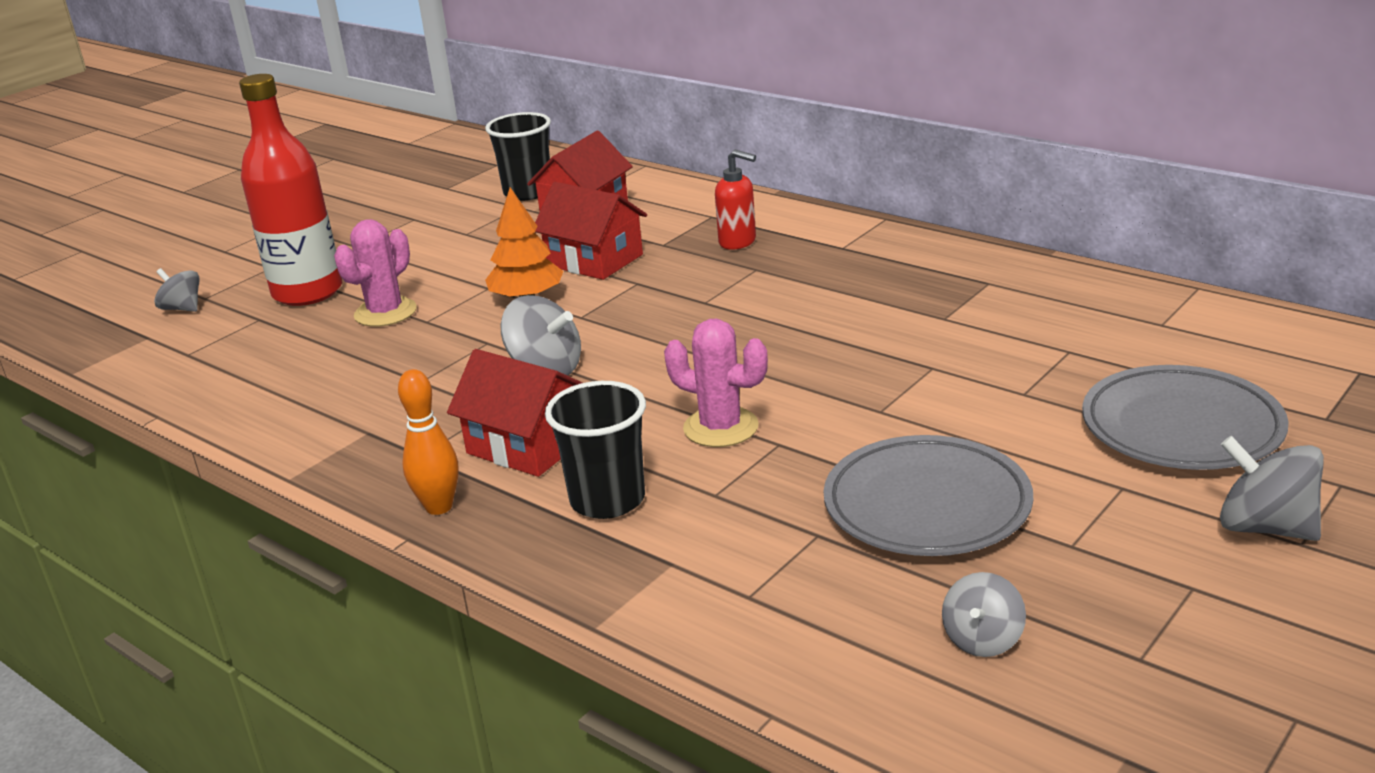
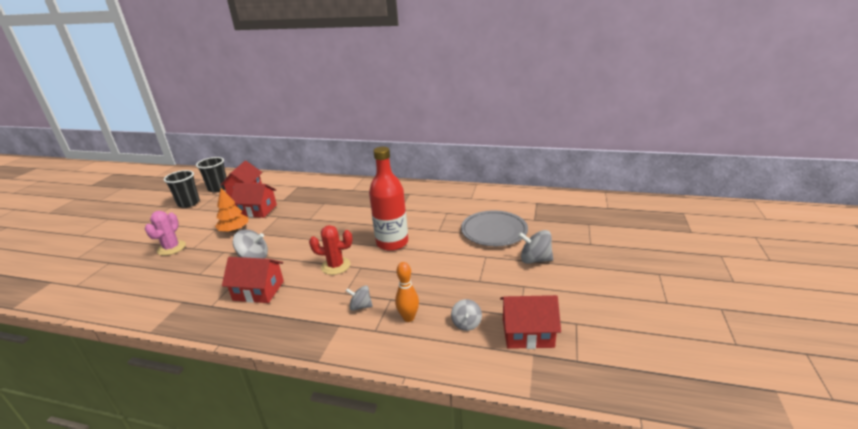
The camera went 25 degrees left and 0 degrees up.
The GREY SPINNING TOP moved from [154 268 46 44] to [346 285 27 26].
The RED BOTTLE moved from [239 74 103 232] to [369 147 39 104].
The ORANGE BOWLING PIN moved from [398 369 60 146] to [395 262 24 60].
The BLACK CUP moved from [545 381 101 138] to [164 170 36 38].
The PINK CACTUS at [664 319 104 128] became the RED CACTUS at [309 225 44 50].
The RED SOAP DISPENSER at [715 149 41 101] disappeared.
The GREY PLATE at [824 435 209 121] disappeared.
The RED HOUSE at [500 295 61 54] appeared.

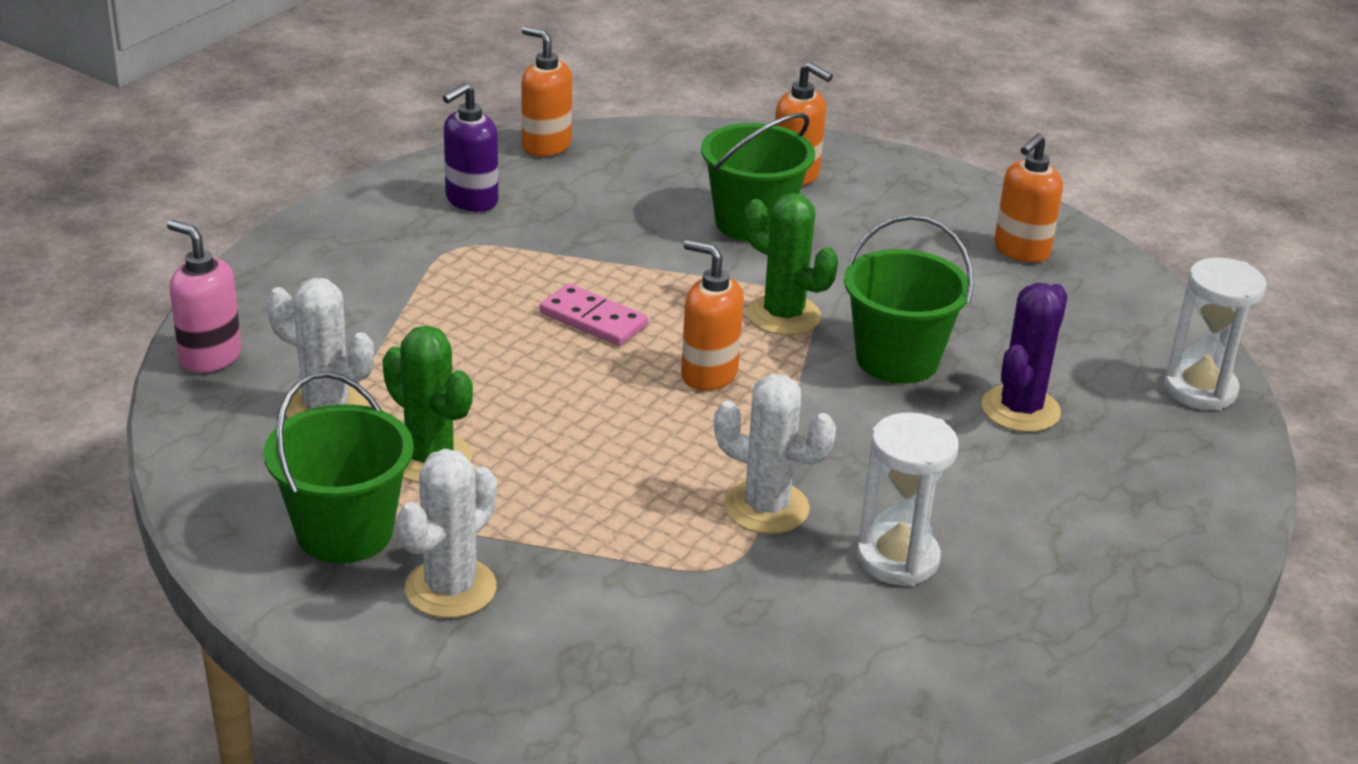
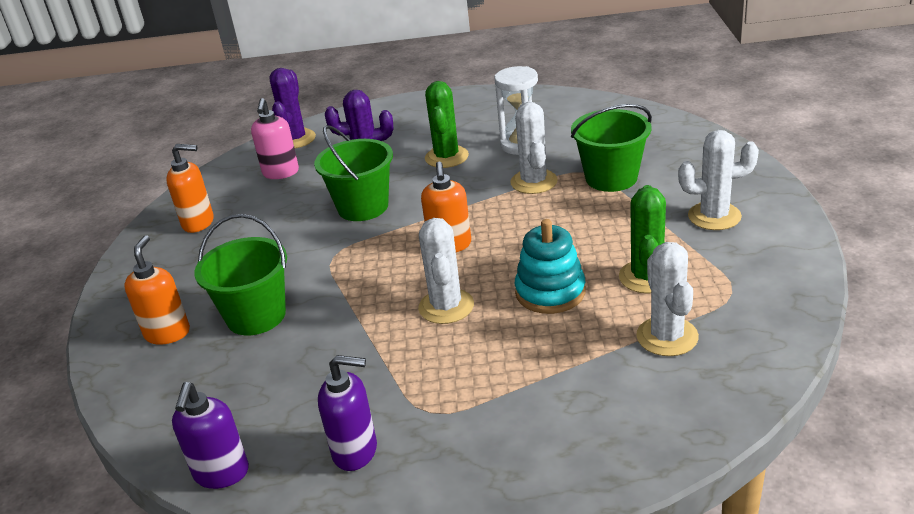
The camera went 120 degrees left and 0 degrees up.
The PINK SOAP DISPENSER moved from [167 220 74 153] to [251 98 48 81].
The GREEN BUCKET moved from [264 372 150 191] to [571 104 81 88].
The ORANGE SOAP DISPENSER at [521 26 51 130] became the PURPLE SOAP DISPENSER at [172 382 77 107].
The PINK DOMINO at [540 284 108 62] was replaced by the WHITE CACTUS at [418 218 56 106].
The GREEN CACTUS moved from [745 193 93 142] to [425 81 44 87].
The WHITE HOURGLASS at [1164 257 103 154] was replaced by the PURPLE CACTUS at [270 68 46 81].
The TURQUOISE STACKING TOY at [515 219 71 95] appeared.

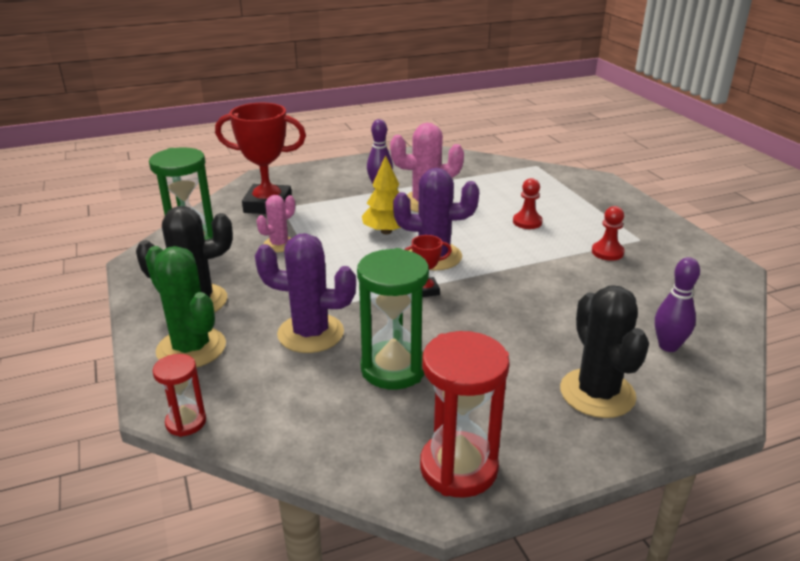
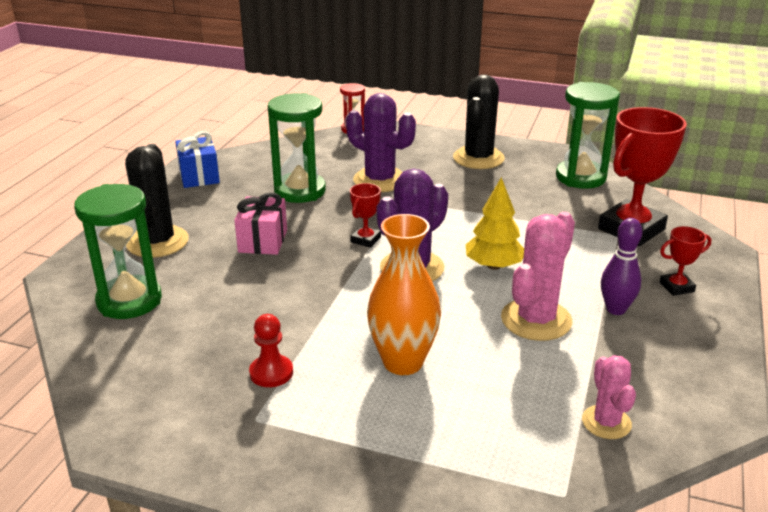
The camera went 130 degrees right and 0 degrees up.
The GREEN CACTUS at [145 246 81 121] disappeared.
The PURPLE CACTUS at [255 233 101 120] turned 75 degrees clockwise.
The PINK CACTUS moved from [257 195 38 57] to [582 355 54 84].
The RED HOURGLASS at [420 331 90 167] was replaced by the BLUE GIFT at [175 131 45 57].
The RED PAWN at [513 178 30 51] was replaced by the ORANGE VASE at [367 214 74 161].
The BLACK CACTUS at [560 286 89 132] turned 60 degrees clockwise.
The PURPLE BOWLING PIN at [655 257 45 95] was replaced by the GREEN HOURGLASS at [74 184 88 135].
The PINK GIFT at [234 192 53 63] appeared.
The RED TROPHY at [660 226 51 70] appeared.

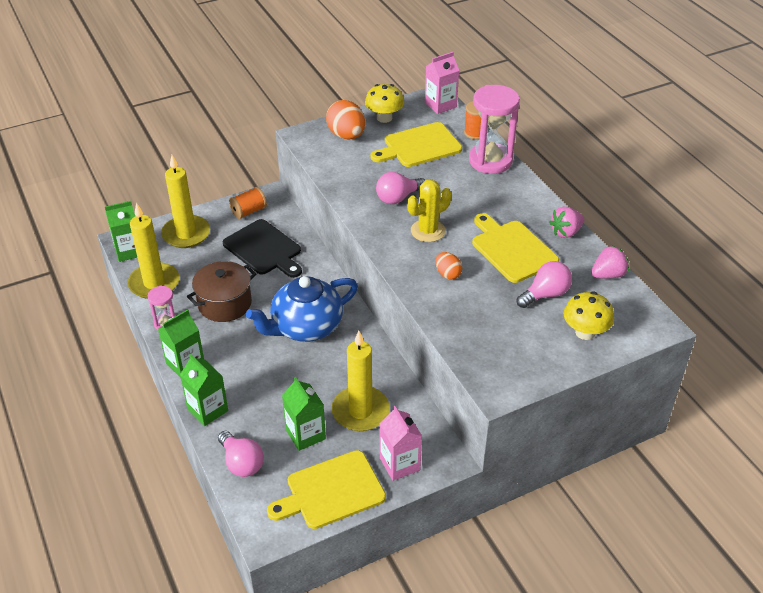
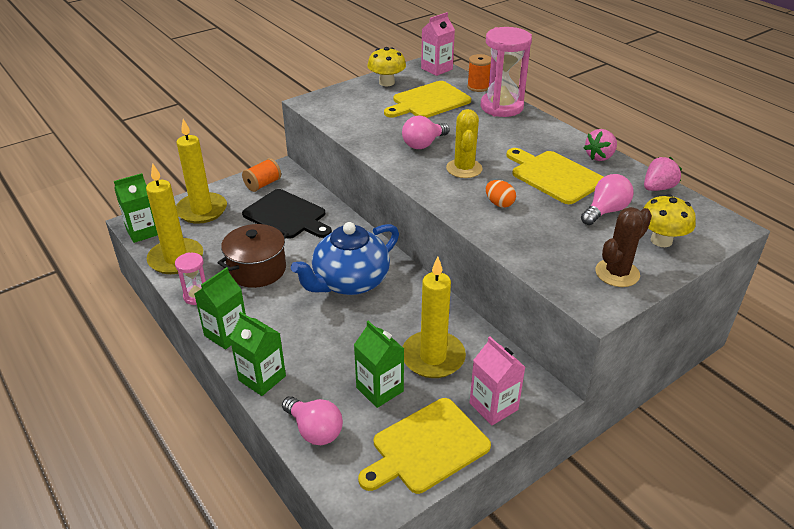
The camera went 10 degrees left and 5 degrees down.
The ORANGE EGG at [326 100 39 40] disappeared.
The YELLOW CACTUS at [407 179 44 63] turned 45 degrees counterclockwise.
The BROWN CACTUS at [595 207 57 80] appeared.

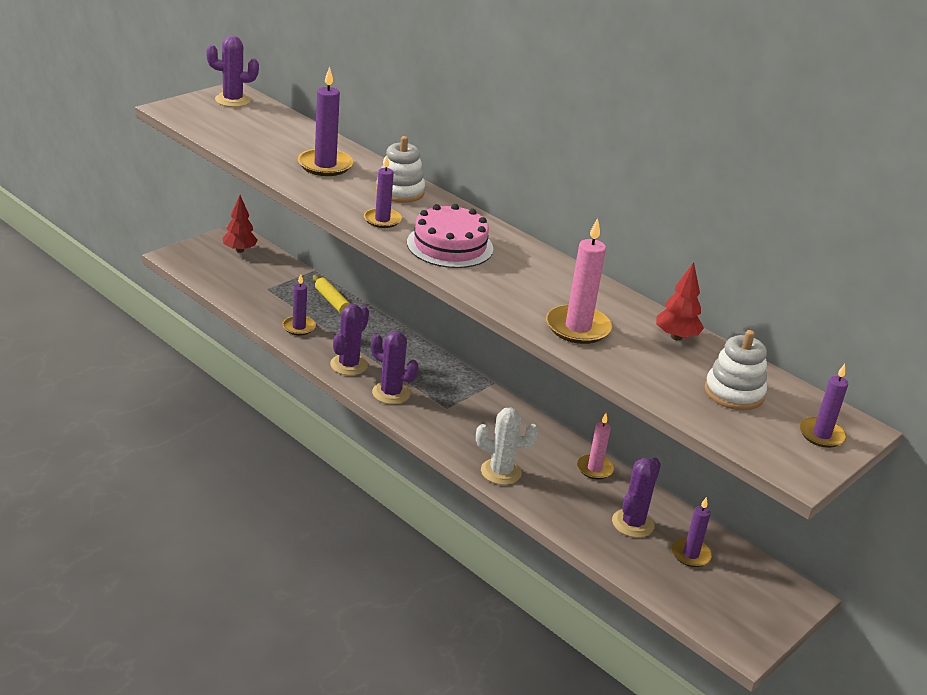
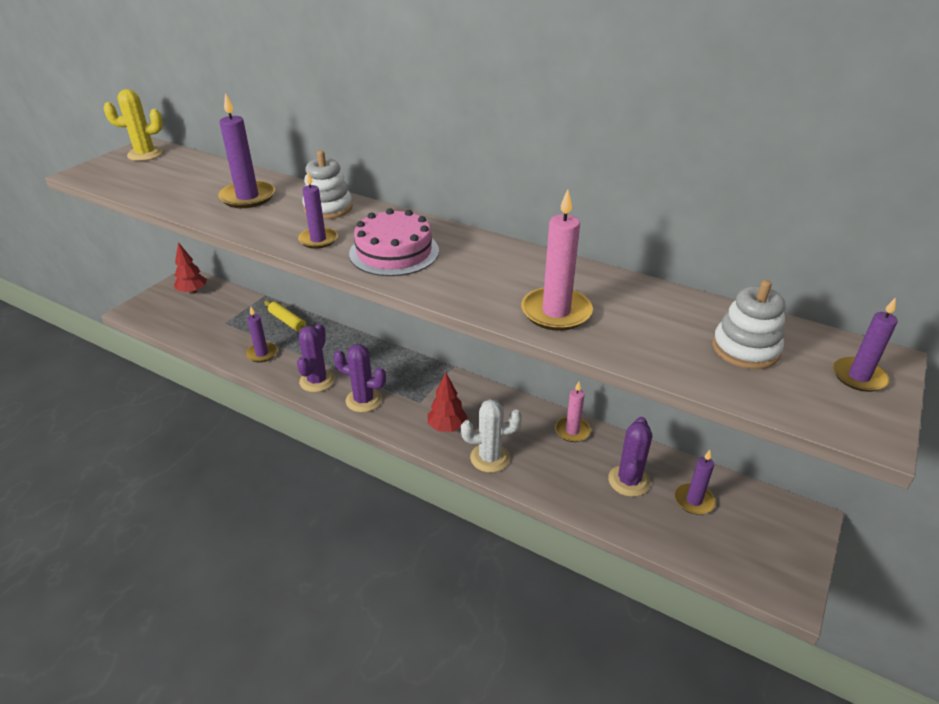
The camera went 10 degrees left and 5 degrees up.
The PURPLE CACTUS at [206 36 53 71] became the YELLOW CACTUS at [103 89 60 72].
The RED TREE moved from [656 262 48 78] to [427 373 41 59].

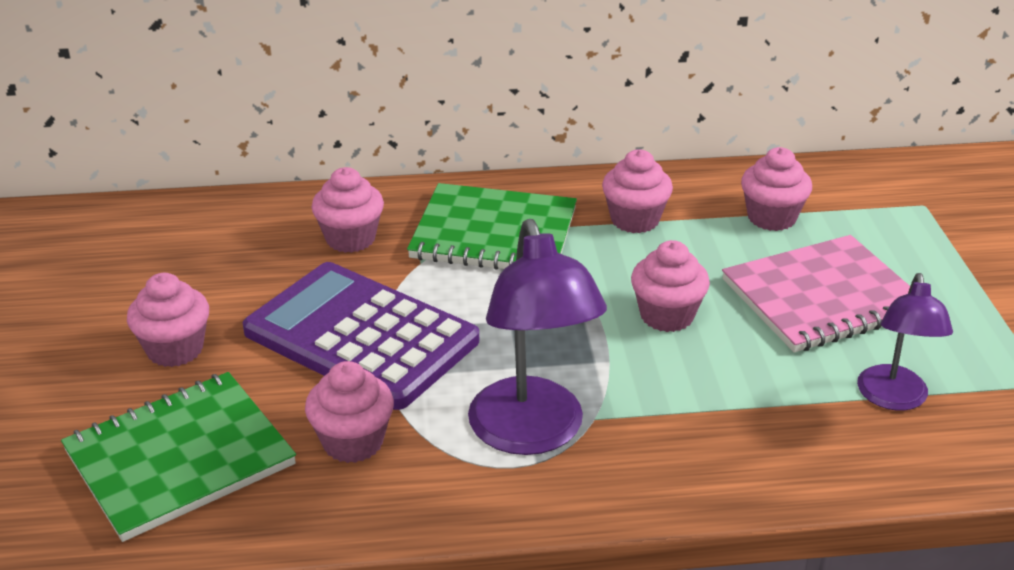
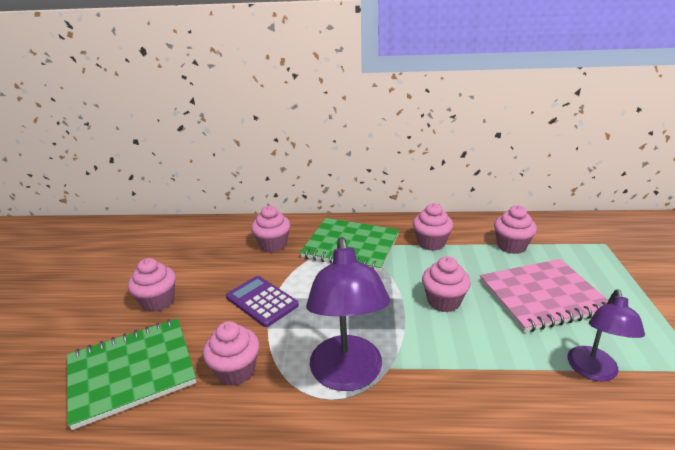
The camera went 10 degrees right and 5 degrees down.
The PURPLE CALCULATOR at [243 262 236 148] changed to 0.55 times the size.

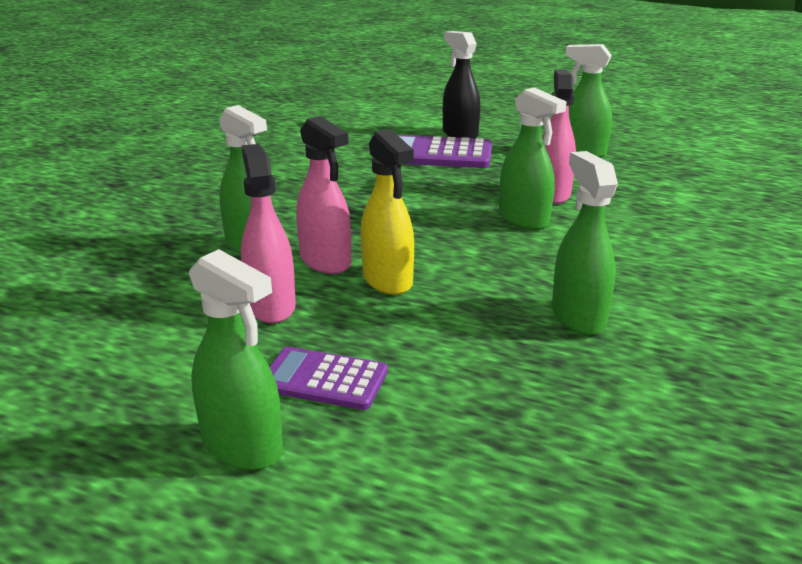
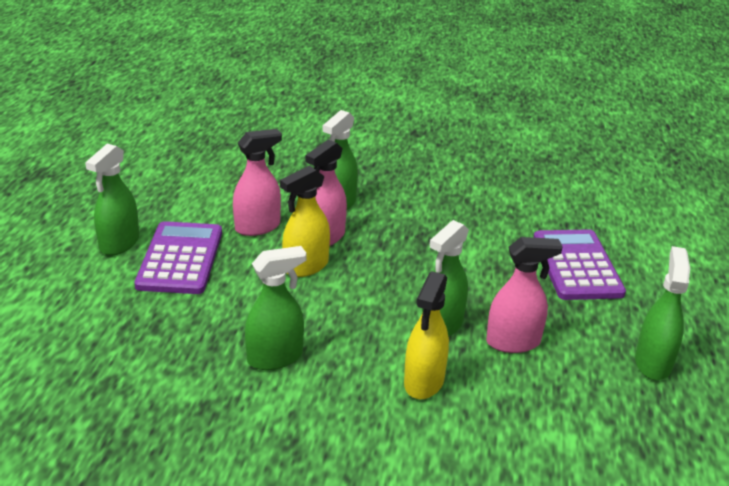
The camera went 75 degrees right and 5 degrees up.
The PURPLE CALCULATOR at [270 347 118 63] changed to 1.62 times the size.
The BLACK SPRAY BOTTLE at [443 31 38 107] disappeared.
The YELLOW SPRAY BOTTLE at [404 271 45 128] appeared.

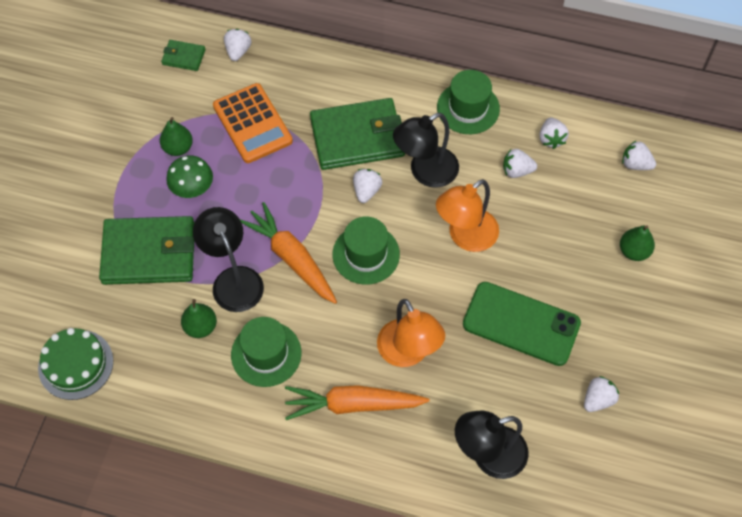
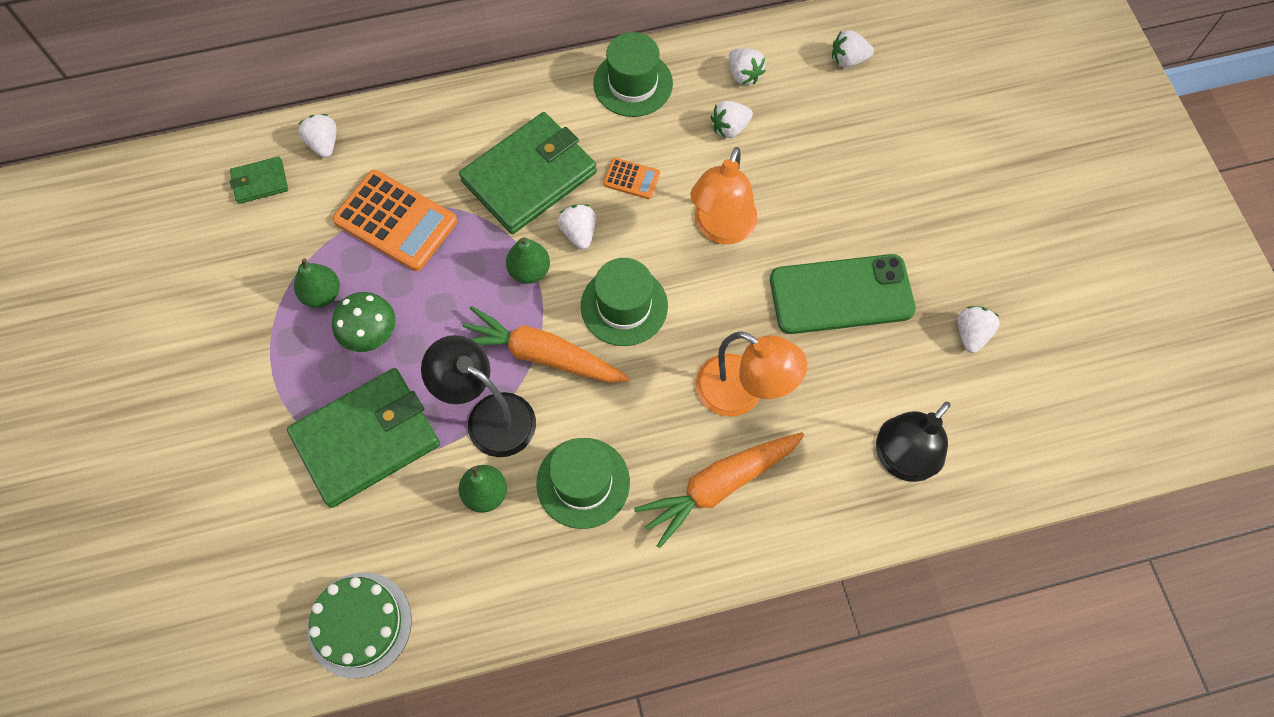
The camera went 30 degrees left and 5 degrees up.
The BLACK LAMP at [393 113 66 75] was replaced by the ORANGE CALCULATOR at [603 158 57 41].
The GREEN PEAR moved from [620 225 35 36] to [506 237 44 47].

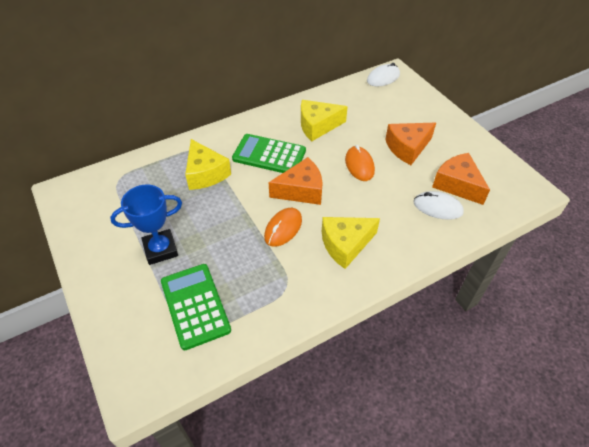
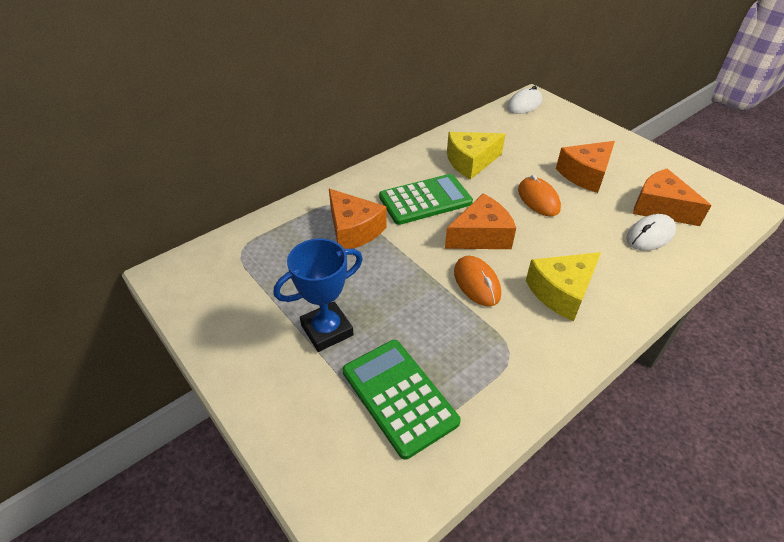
The camera went 10 degrees left and 5 degrees down.
The YELLOW CHEESE at [185 139 46 51] became the ORANGE CHEESE at [329 189 58 60].
The GREEN CALCULATOR at [232 134 74 39] turned 150 degrees clockwise.
The ORANGE MOUSE at [264 208 38 39] turned 45 degrees counterclockwise.
The WHITE MOUSE at [414 191 50 29] turned 45 degrees counterclockwise.

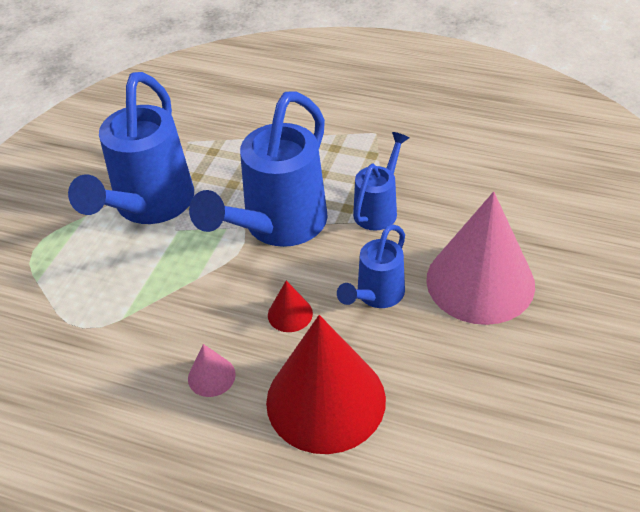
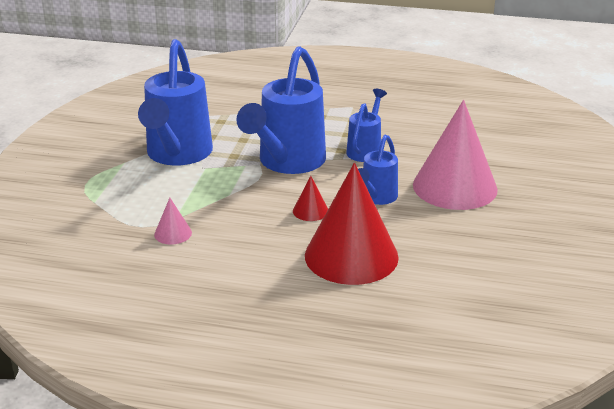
The camera went 10 degrees left and 15 degrees down.
The PINK CONE moved from [188 344 48 53] to [154 198 38 47].

